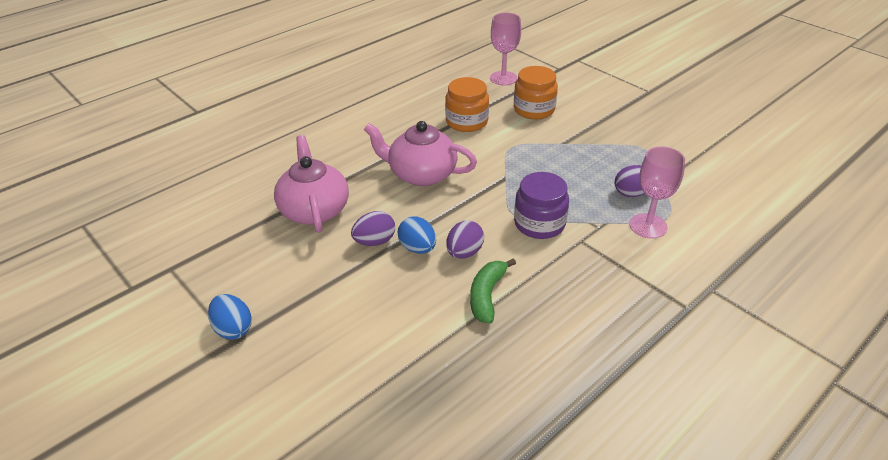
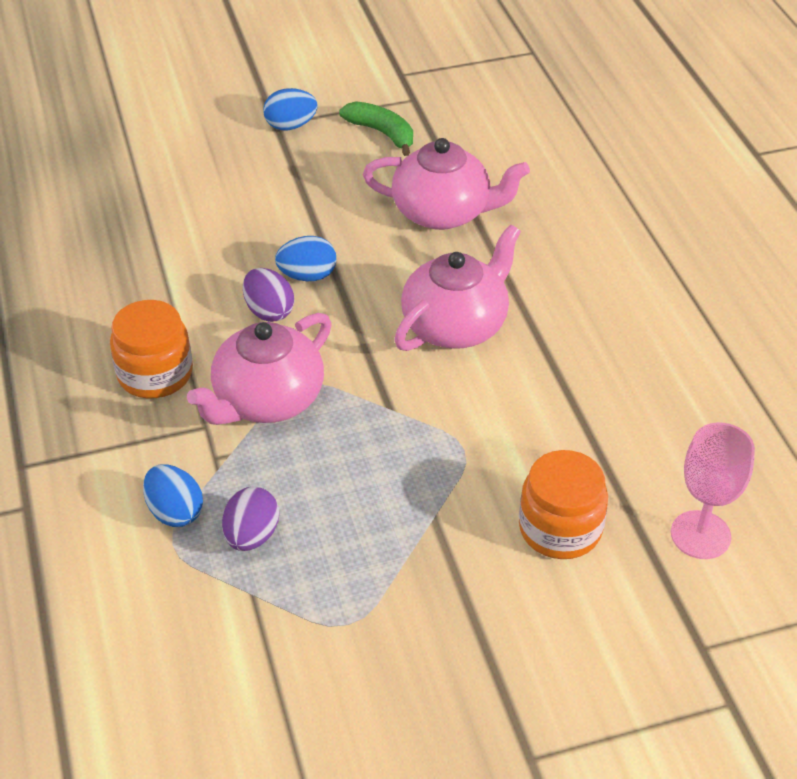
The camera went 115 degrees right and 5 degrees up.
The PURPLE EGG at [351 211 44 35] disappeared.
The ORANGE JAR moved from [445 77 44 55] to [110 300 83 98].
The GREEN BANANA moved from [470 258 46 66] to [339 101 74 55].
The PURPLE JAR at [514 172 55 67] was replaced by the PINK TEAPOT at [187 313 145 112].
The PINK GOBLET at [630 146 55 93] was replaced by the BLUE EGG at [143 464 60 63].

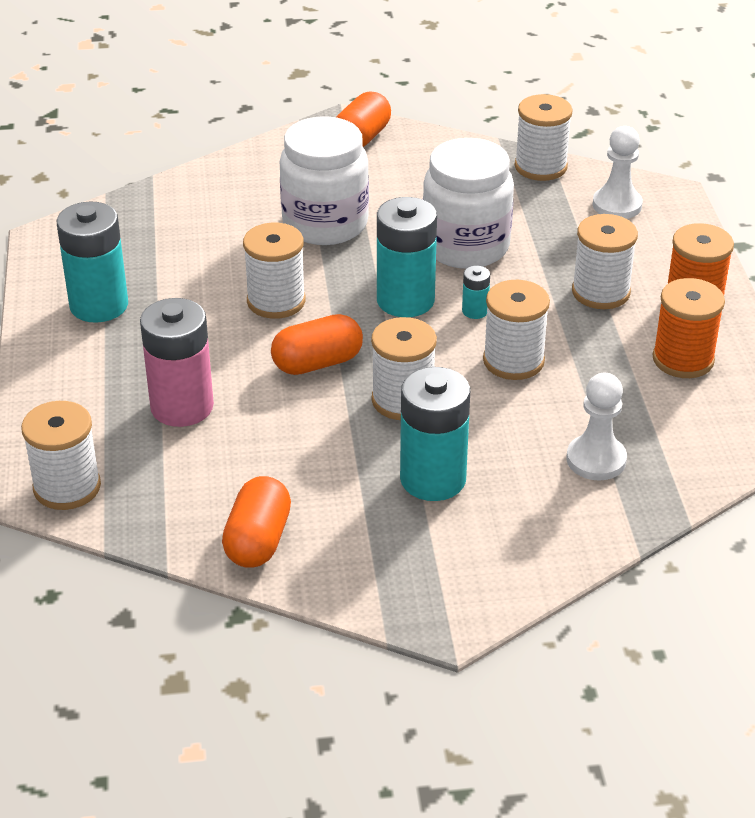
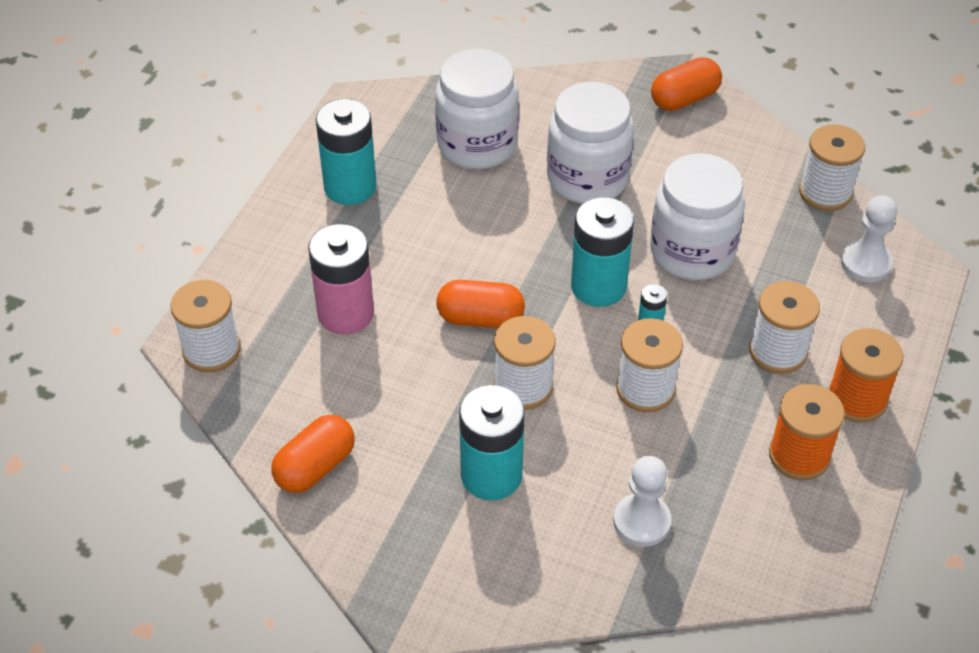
The camera went 30 degrees right and 10 degrees up.
The WHITE SPOOL at [243 223 63 96] disappeared.
The WHITE JAR at [435 49 84 120] appeared.

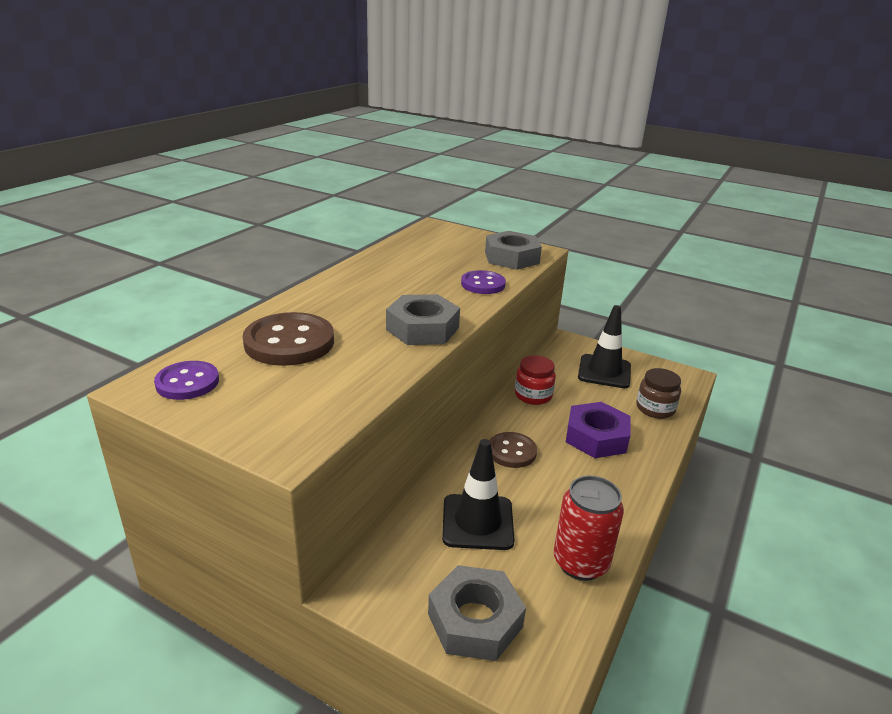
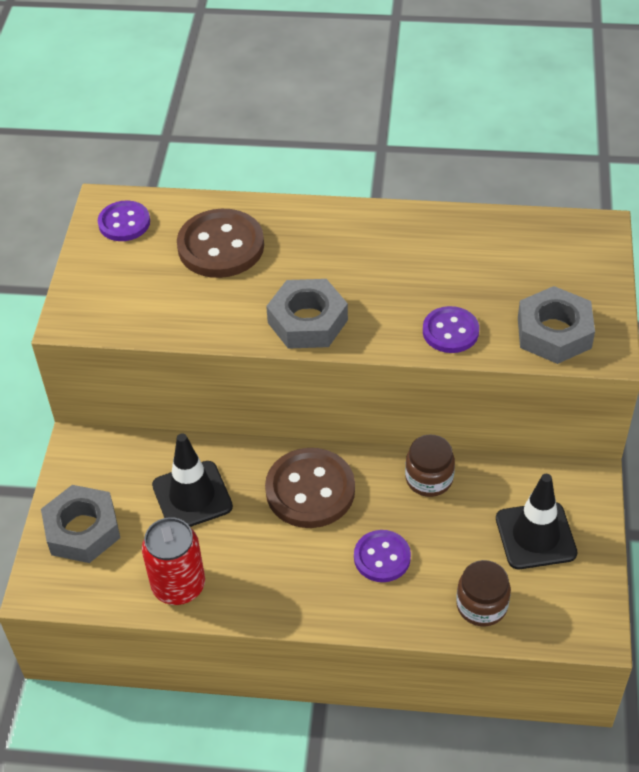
The camera went 70 degrees right and 20 degrees up.
The BROWN BUTTON at [489 432 48 36] changed to 1.64 times the size.
The RED JAR at [515 355 41 50] became the BROWN JAR at [405 435 50 62].
The PURPLE NUT at [566 402 65 56] was replaced by the PURPLE BUTTON at [354 530 57 52].

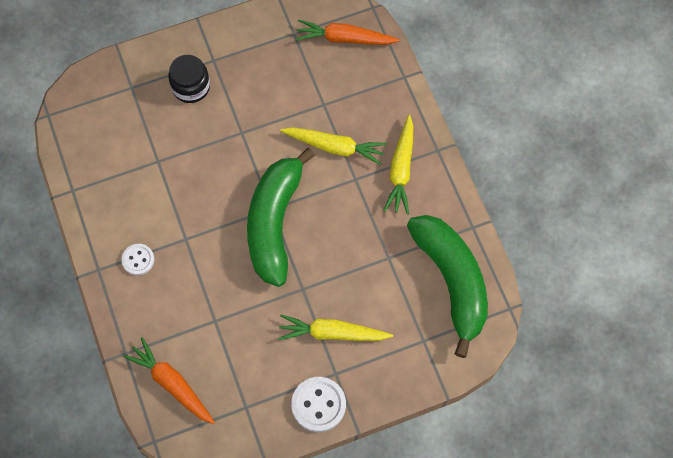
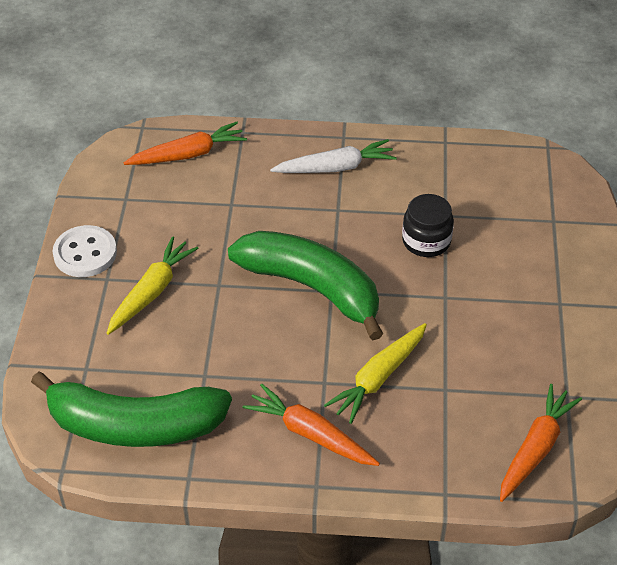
The camera went 115 degrees right and 20 degrees down.
The WHITE BUTTON at [121 244 33 31] was replaced by the WHITE CARROT at [270 139 127 34].
The BLACK JAR moved from [168 55 42 48] to [402 194 52 63].
The YELLOW CARROT at [383 115 31 99] became the ORANGE CARROT at [243 383 137 83].

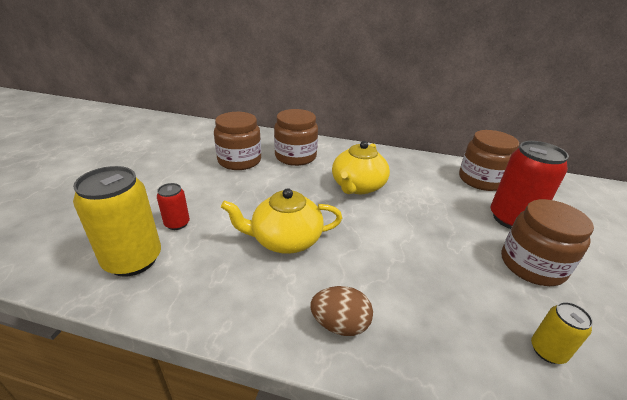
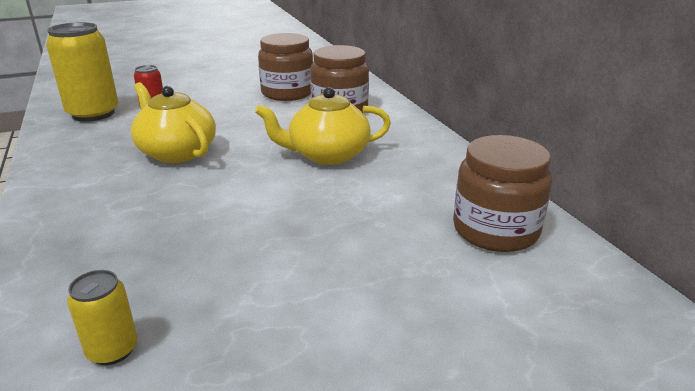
The camera went 55 degrees right and 5 degrees down.
The BROWN EGG at [310 286 63 50] disappeared.
The RED CAN at [491 141 78 88] disappeared.
The BROWN JAR at [501 199 93 87] disappeared.

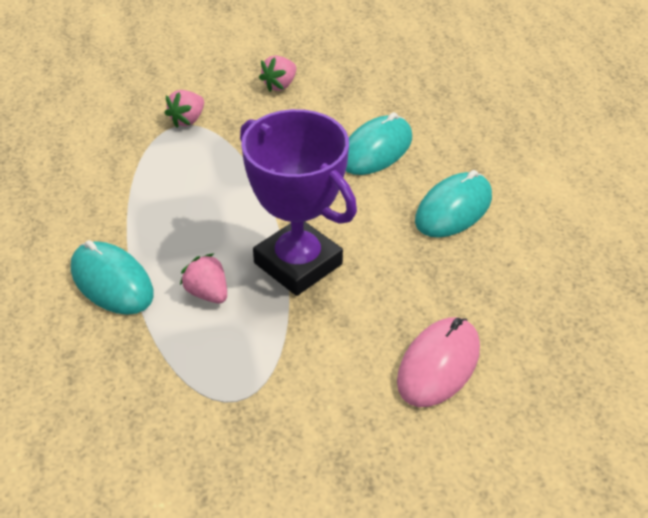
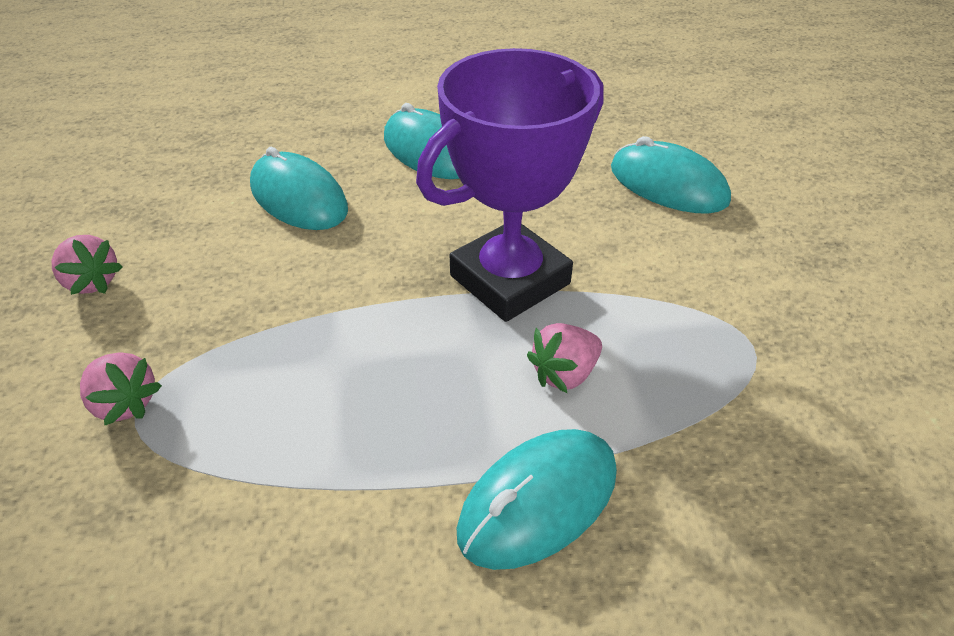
The camera went 85 degrees left and 0 degrees up.
The PINK MOUSE at [397 317 83 90] became the TURQUOISE MOUSE at [611 136 120 77].

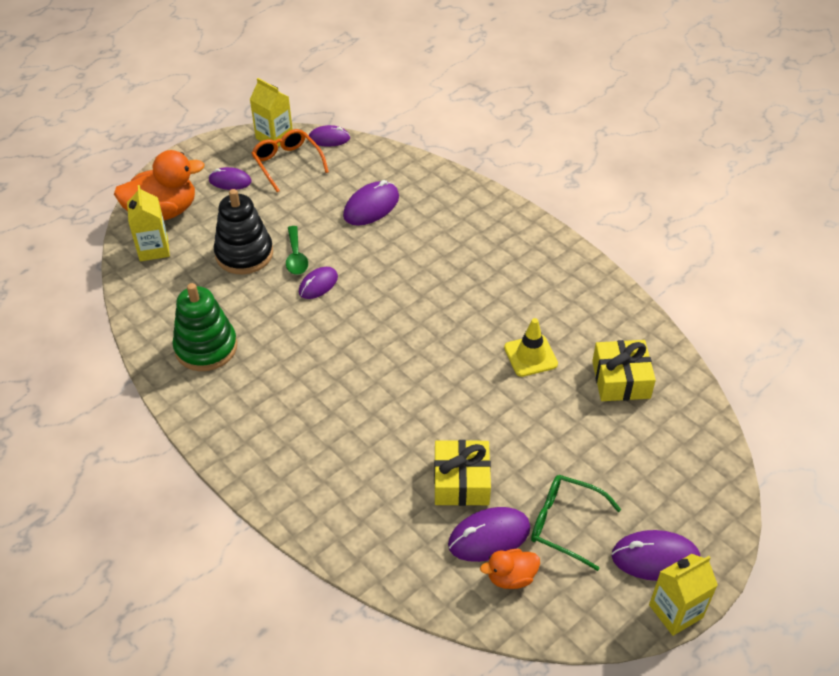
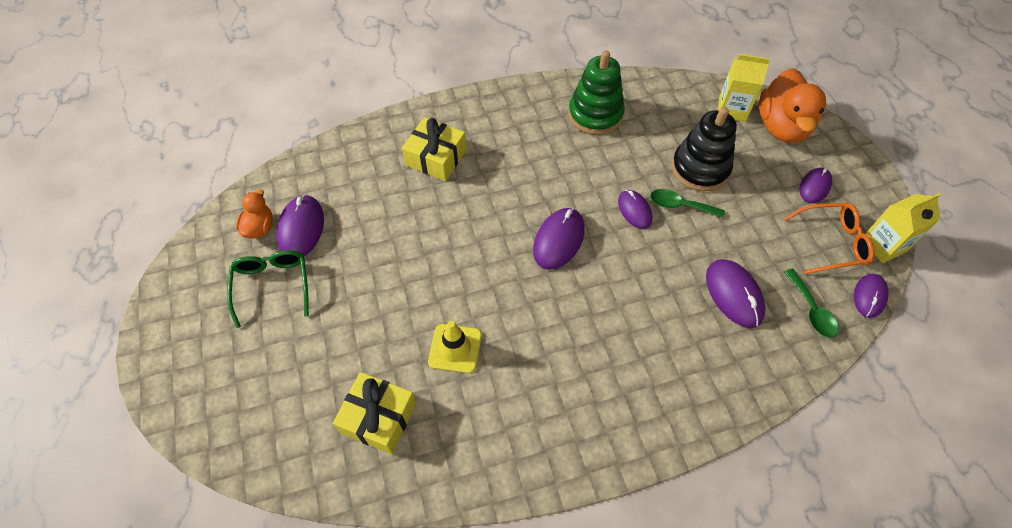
The camera went 115 degrees right and 10 degrees up.
The YELLOW GIFT moved from [434 440 57 66] to [402 117 64 64].
The GREEN GLASSES at [531 475 90 96] turned 60 degrees counterclockwise.
The PURPLE MOUSE moved from [611 530 89 51] to [533 208 52 62].
The YELLOW CARTON at [649 554 69 82] disappeared.
The GREEN SPOON at [784 269 55 69] appeared.

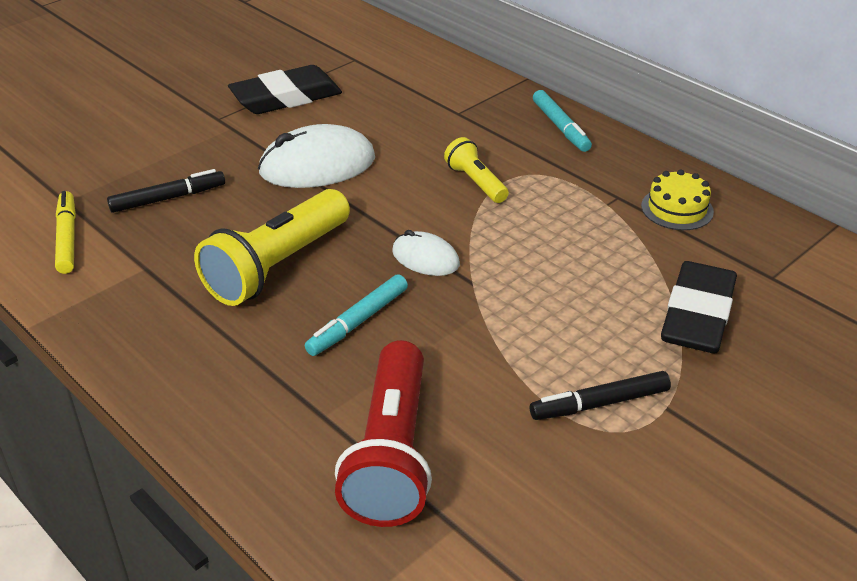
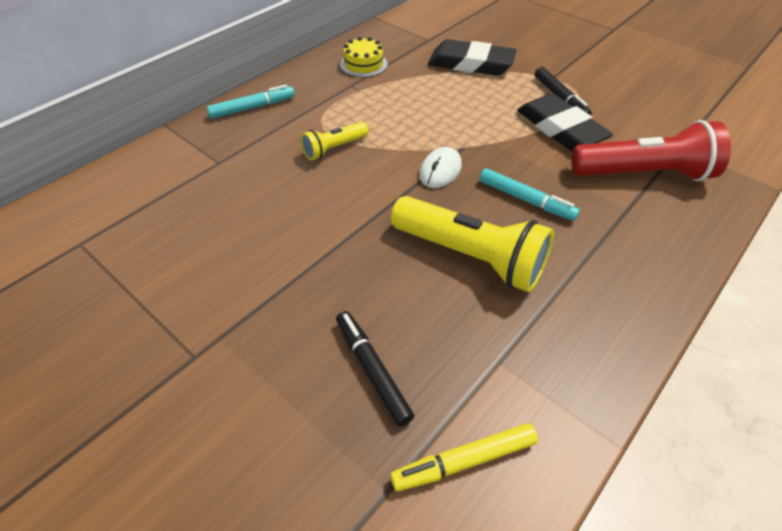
The camera went 95 degrees left and 10 degrees up.
The BLACK ERASER moved from [228 65 114 49] to [517 93 96 59].
The WHITE MOUSE at [258 124 117 64] disappeared.

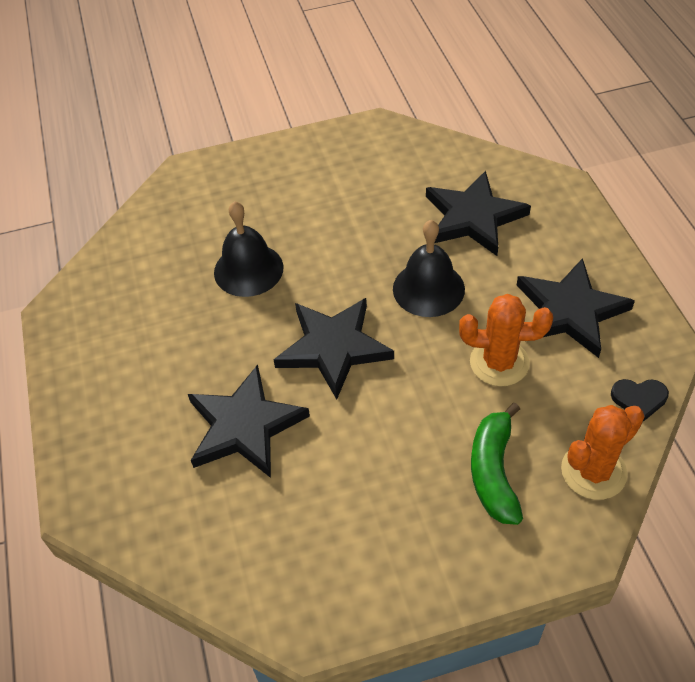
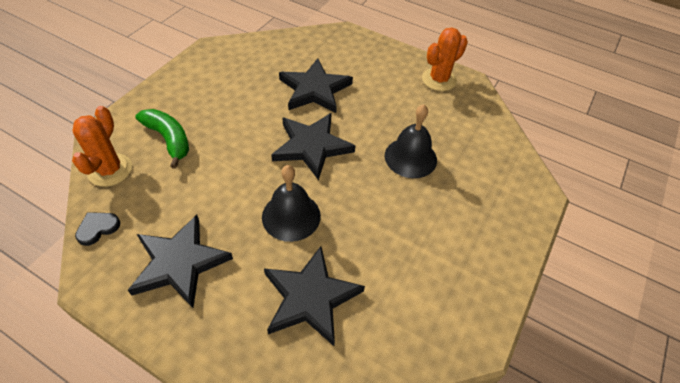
The camera went 130 degrees right and 0 degrees up.
The ORANGE CACTUS moved from [459 294 94 92] to [422 27 46 64].

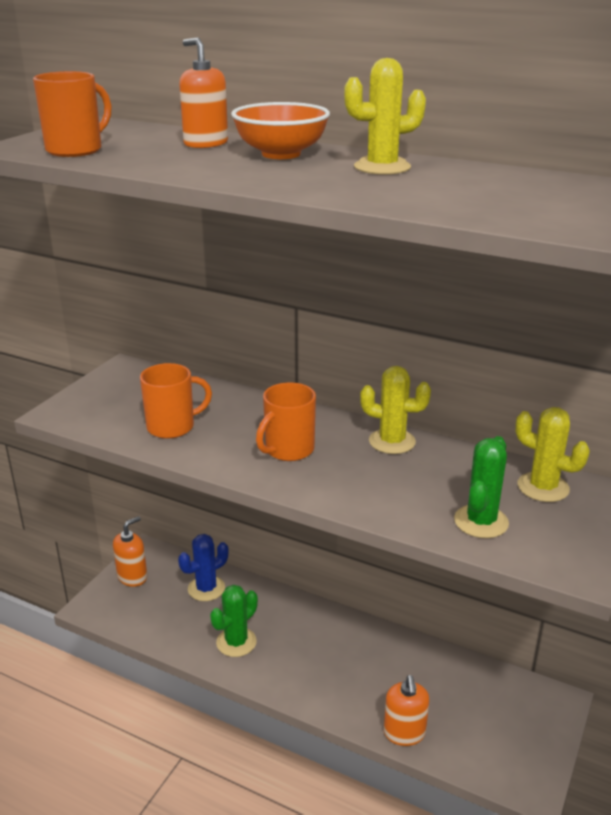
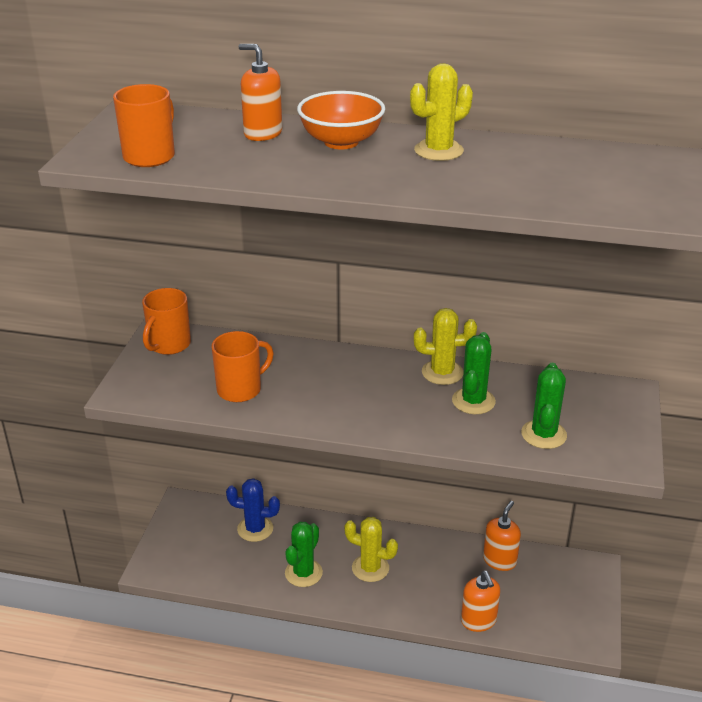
The camera went 15 degrees left and 5 degrees up.
The ORANGE SOAP DISPENSER moved from [113 516 34 71] to [483 501 38 70].
The BLUE CACTUS at [178 534 51 67] turned 60 degrees clockwise.
The ORANGE MUG moved from [256 382 60 79] to [142 288 49 67].
The YELLOW CACTUS moved from [515 407 75 95] to [344 517 54 65].
The GREEN CACTUS at [452 332 44 82] appeared.

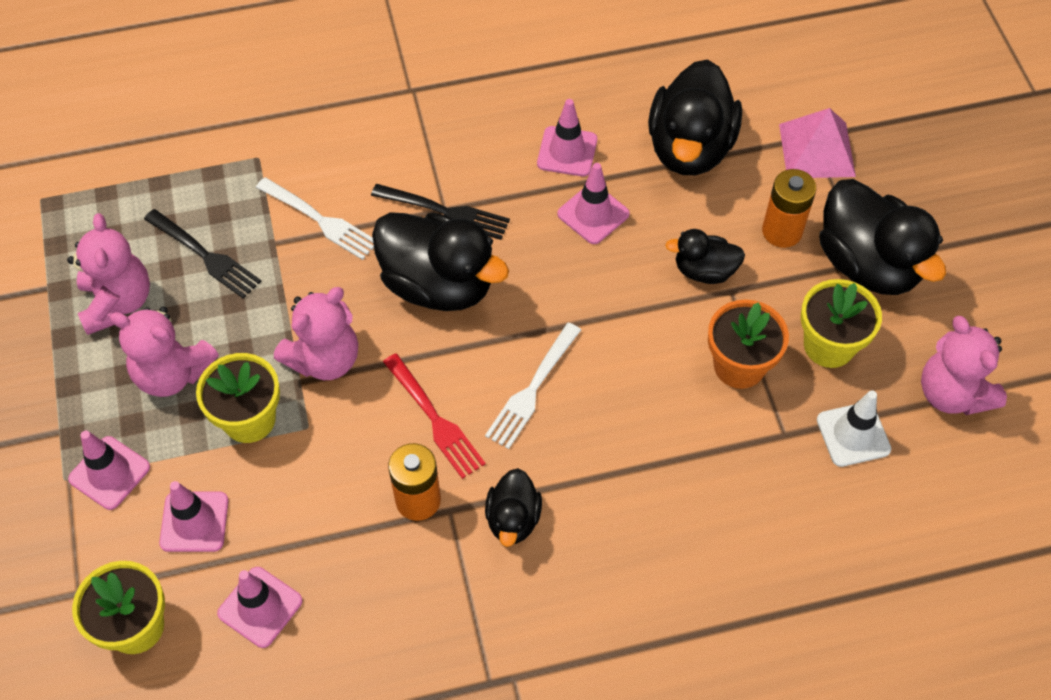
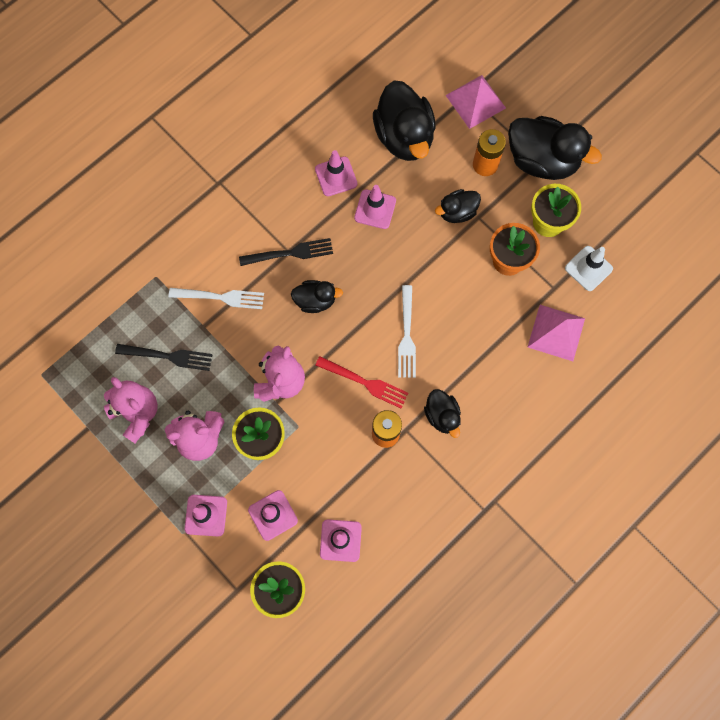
The camera went 30 degrees left and 15 degrees up.
The BLACK DUCK at [372 212 137 99] changed to 0.53 times the size.
The PINK TEDDY BEAR at [921 316 86 99] disappeared.
The PINK PYRAMID at [528 305 57 56] appeared.

